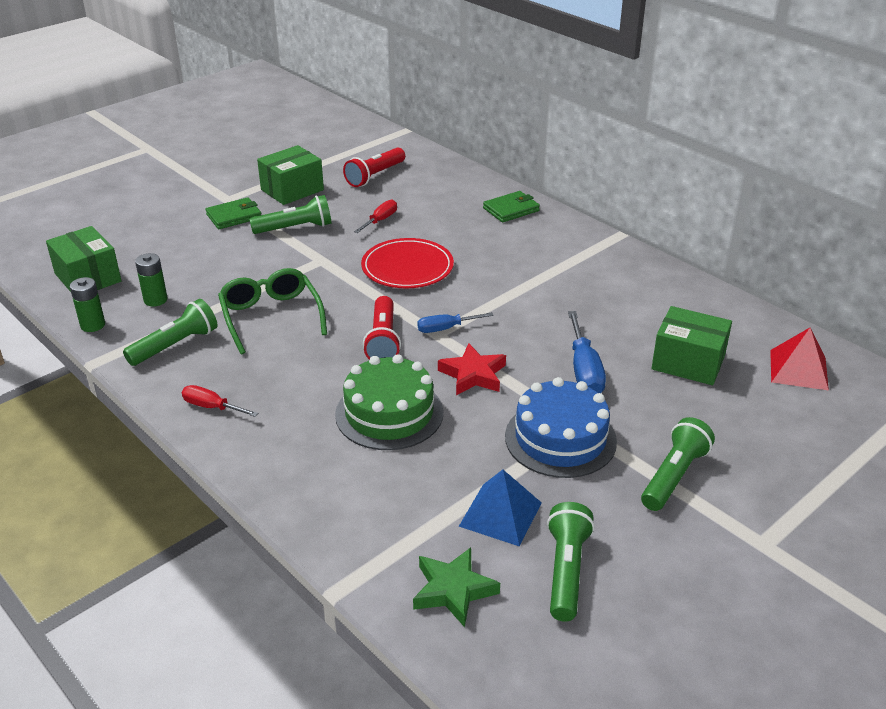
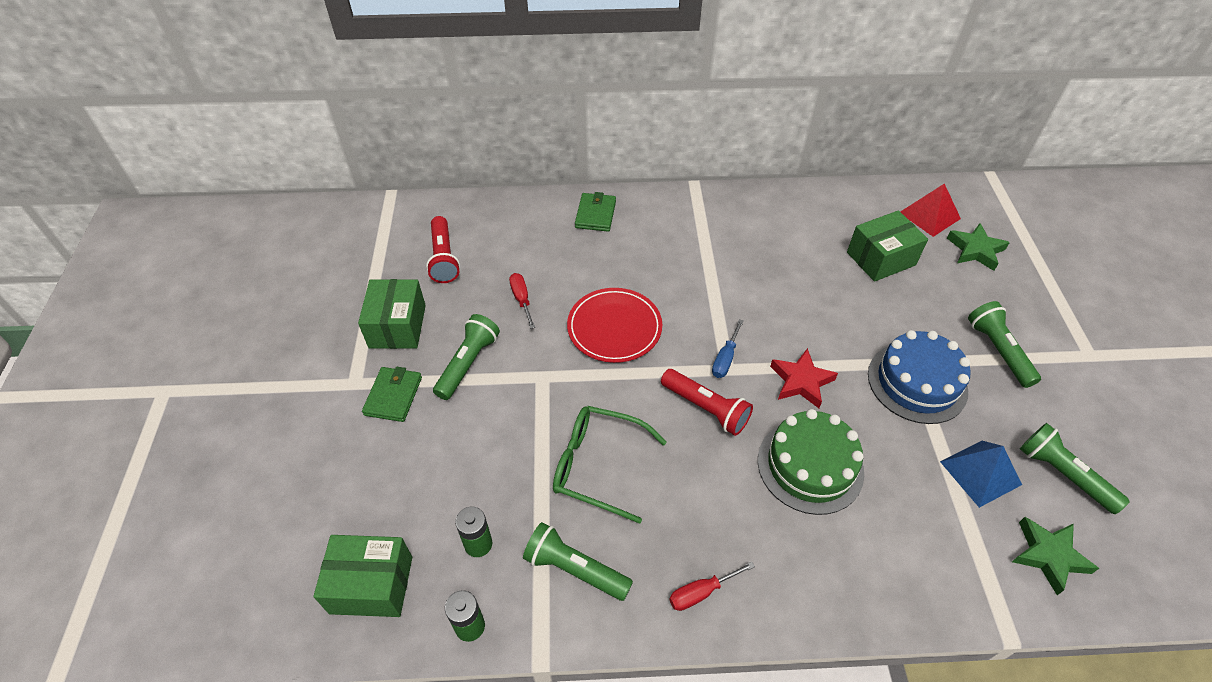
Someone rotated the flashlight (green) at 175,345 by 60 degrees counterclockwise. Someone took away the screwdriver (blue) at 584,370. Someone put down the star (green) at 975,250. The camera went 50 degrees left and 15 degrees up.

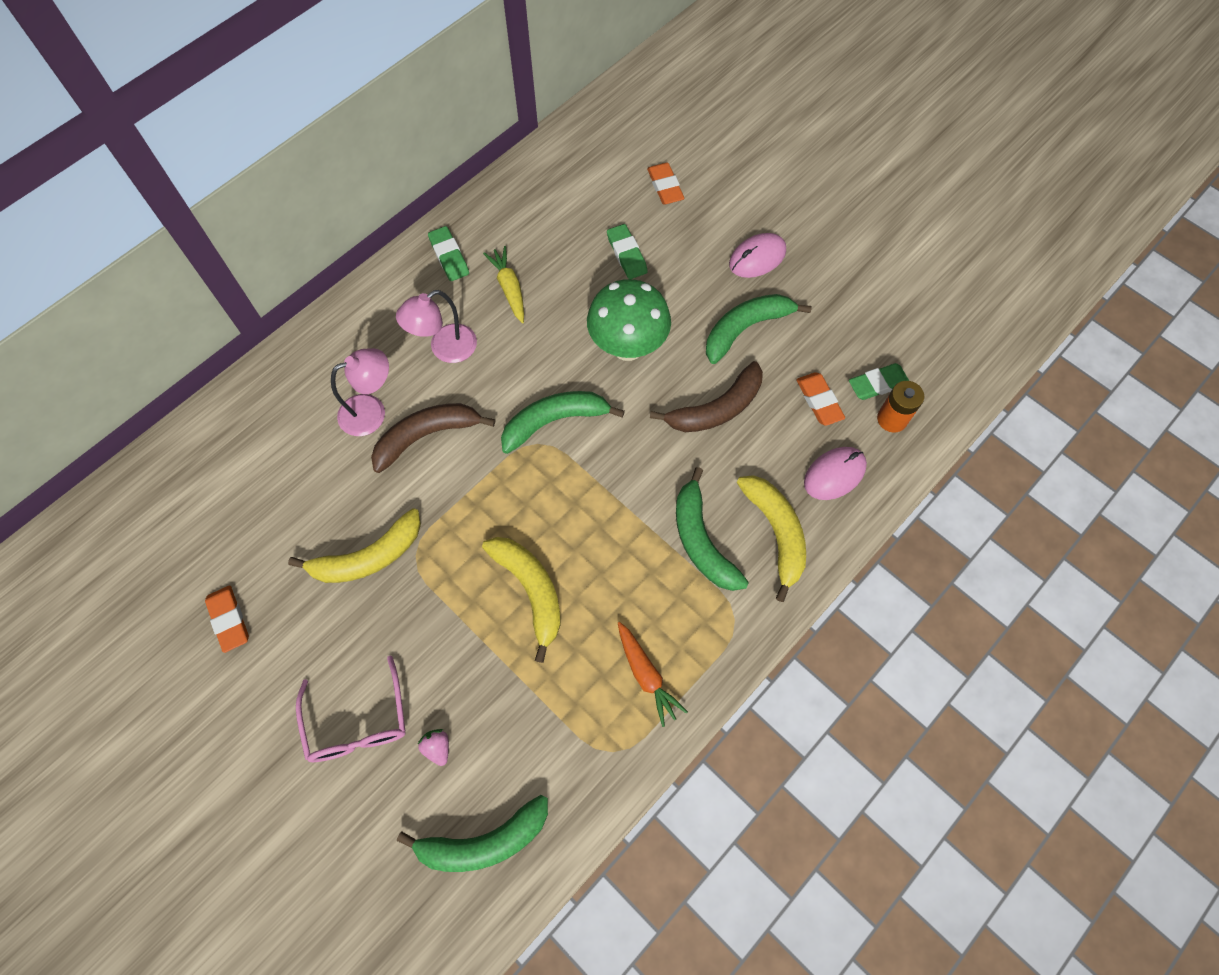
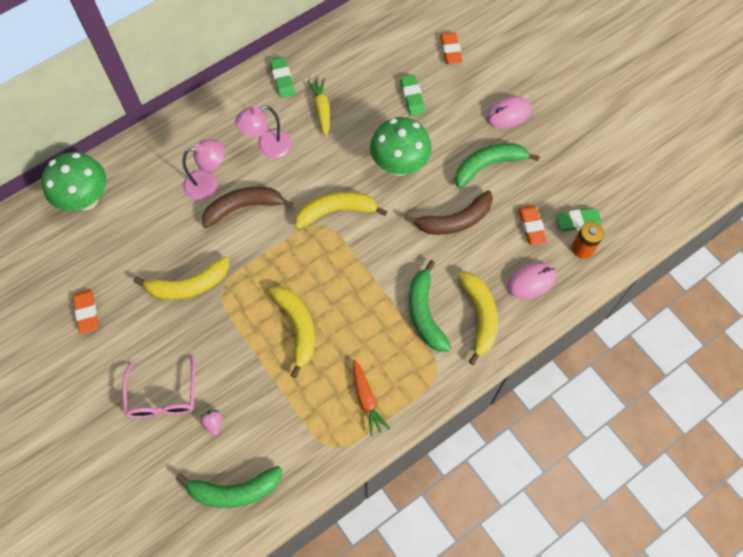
Someone repainted the banana (green) at 554,421, which became the banana (yellow) at 336,211. Someone put down the mushroom (green) at 86,200. The camera went 10 degrees right and 0 degrees up.

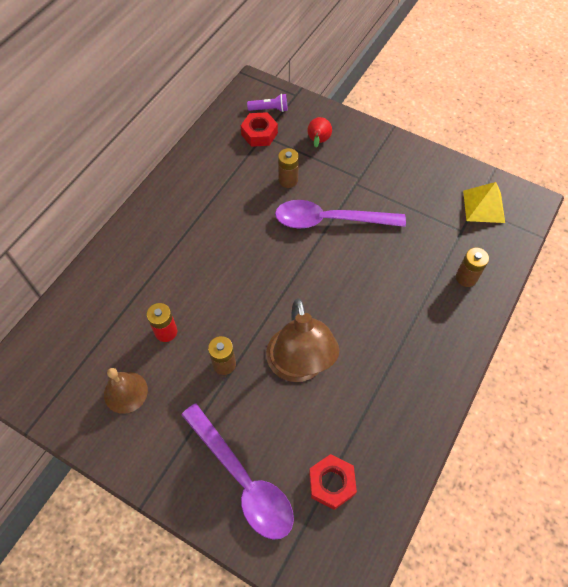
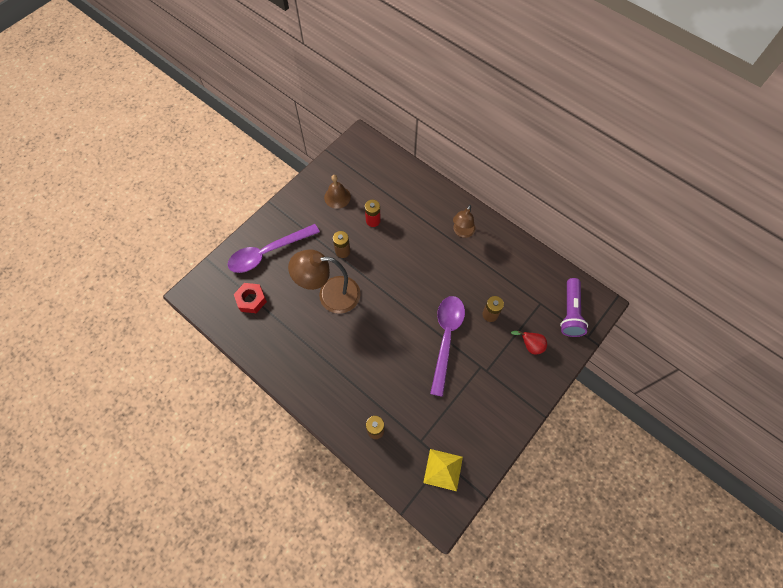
Someone took away the nut (red) at 259,134. Someone scaled the flashlight (purple) at 269,109 by 1.68. Someone put down the lamp (brown) at 462,232. The camera went 100 degrees right and 5 degrees up.

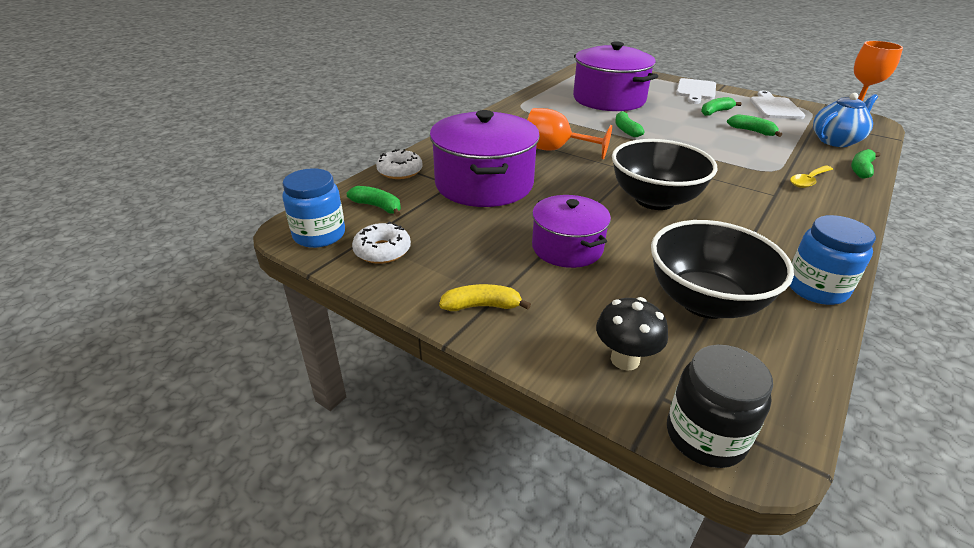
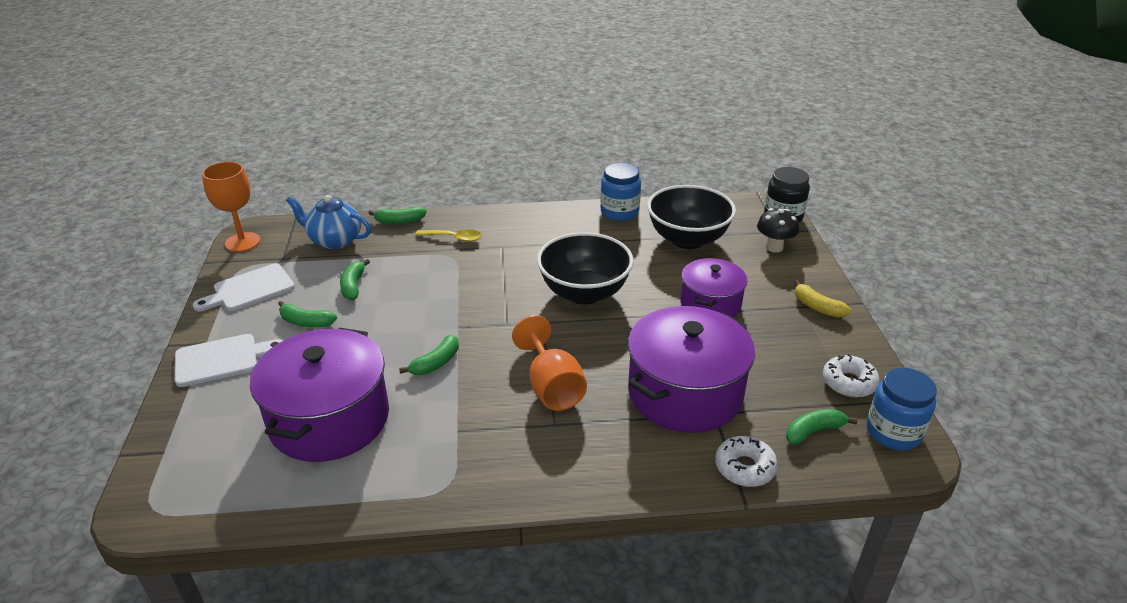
Someone rotated the banana (green) at 378,207 by 75 degrees clockwise. The camera went 130 degrees left and 0 degrees up.

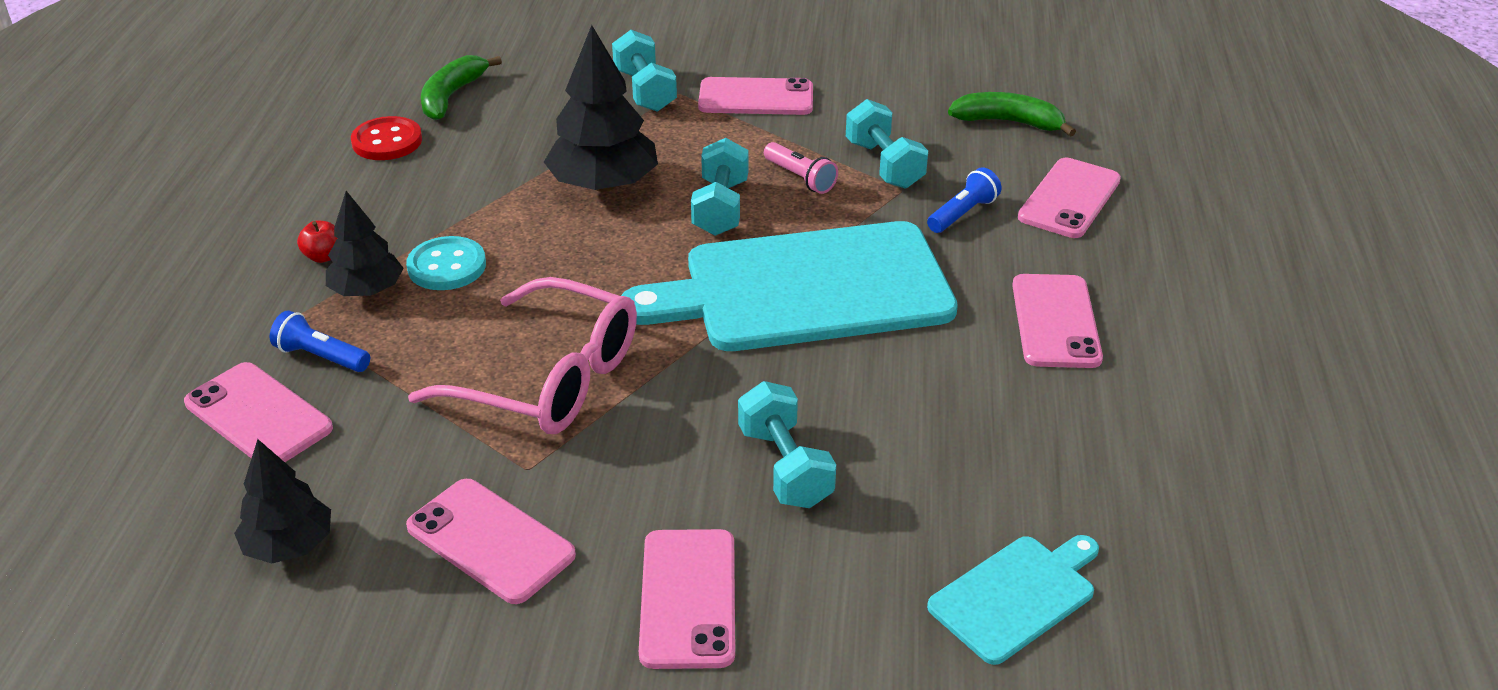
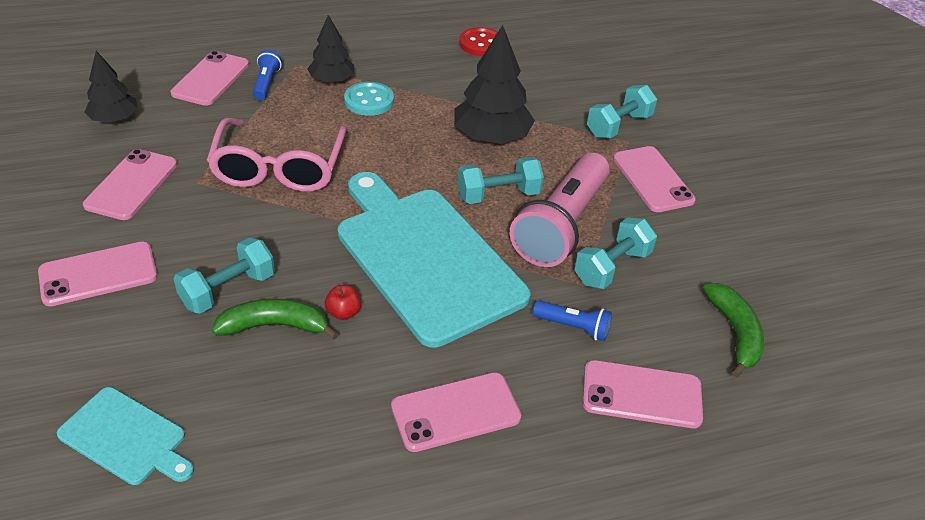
Someone carried the apple (red) from 323,256 to 343,312. Someone carried the banana (green) from 451,96 to 275,326. Someone scaled the flashlight (pink) at 800,178 by 2.26. The camera went 65 degrees right and 5 degrees up.

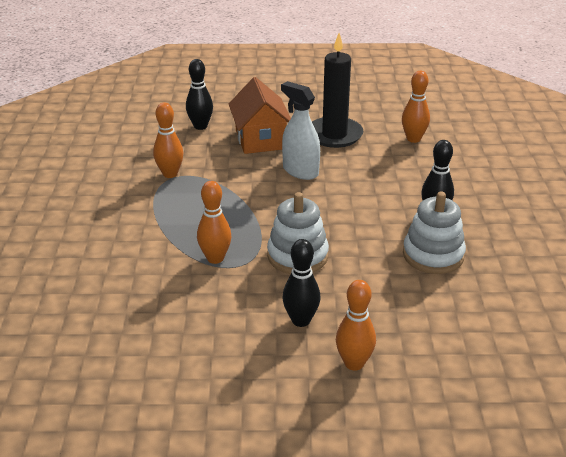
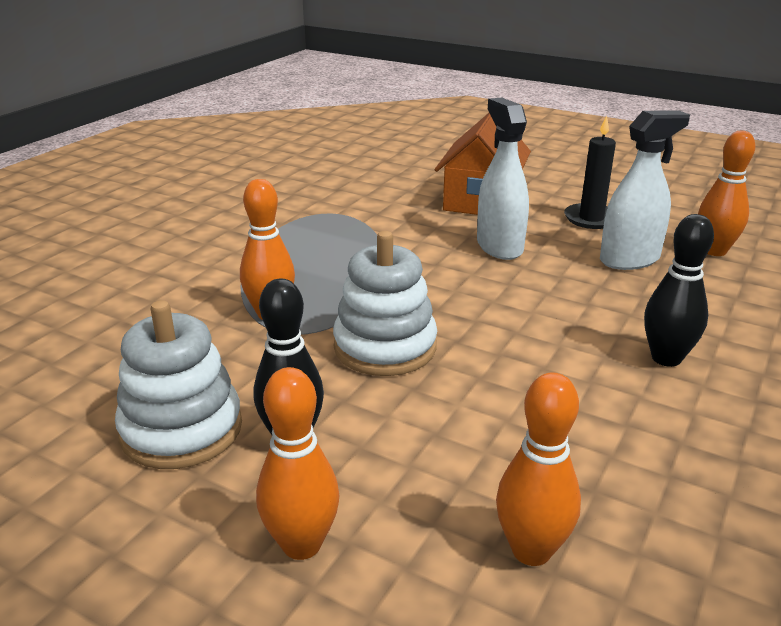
Someone carried the bowling pin (orange) from 170,174 to 531,550. Someone took away the bowling pin (black) at 200,126. Someone scaled the candle (black) at 334,135 by 0.62. Someone carried the stacking toy (white) from 433,255 to 181,429. Someone put down the spray bottle (white) at 629,259. The camera went 30 degrees right and 5 degrees down.

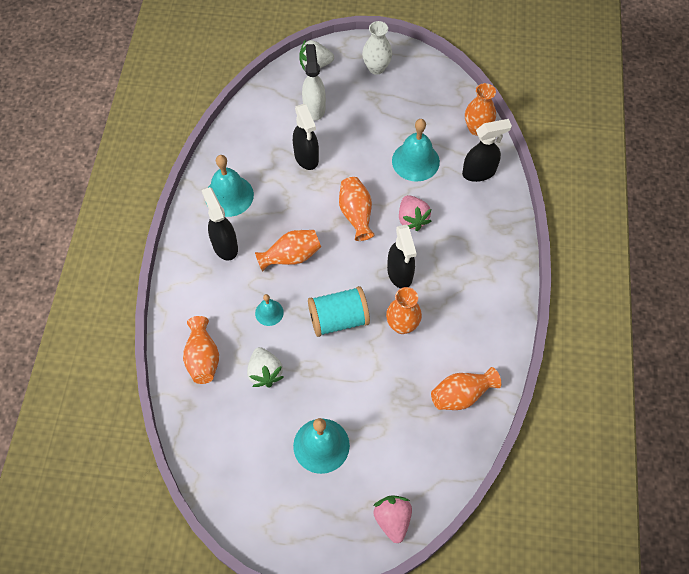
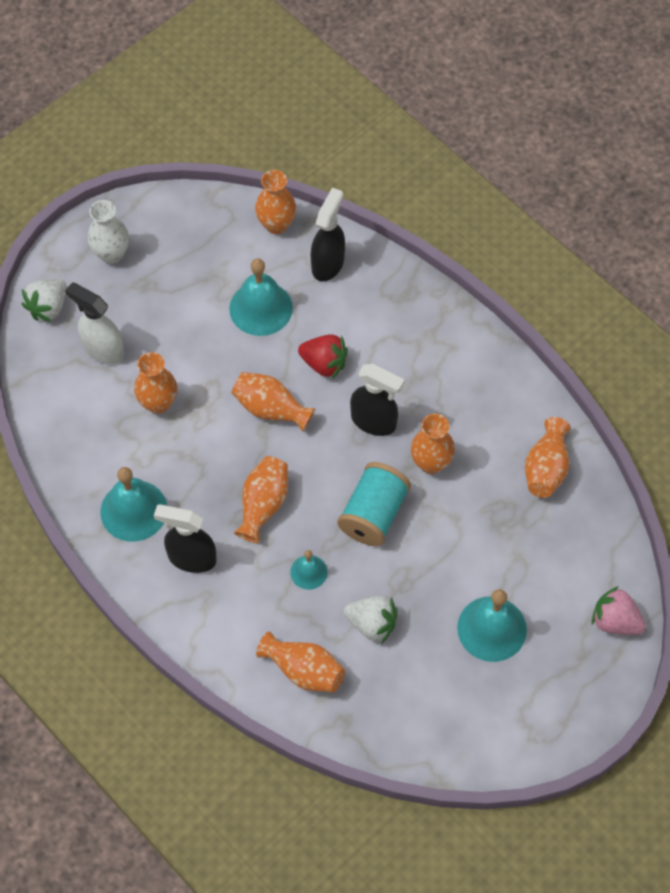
Someone swapped the spray bottle (black) at 306,157 for the vase (orange) at 158,403. Someone repainted the strawberry (pink) at 412,219, which became the strawberry (red) at 324,363. The camera went 50 degrees left and 0 degrees up.

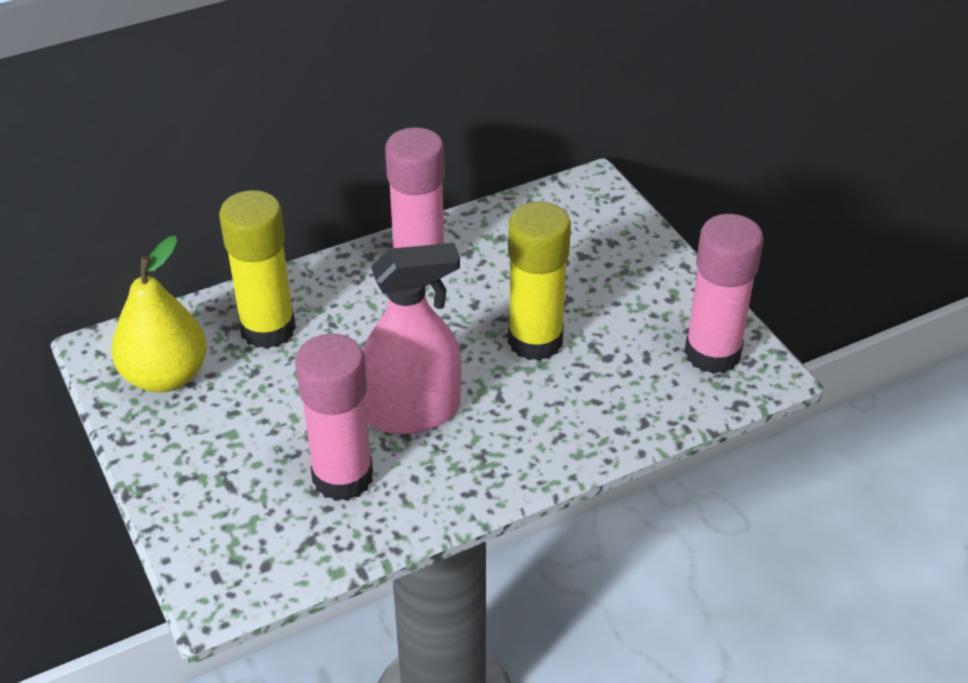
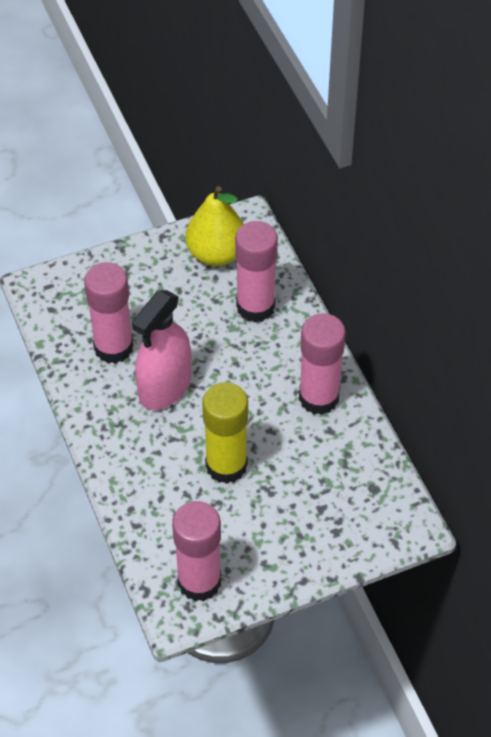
Someone repainted the glue stick (yellow) at 268,329, which became the glue stick (pink) at 255,306. Someone rotated the spray bottle (pink) at 412,412 by 45 degrees clockwise. The camera went 95 degrees right and 10 degrees up.

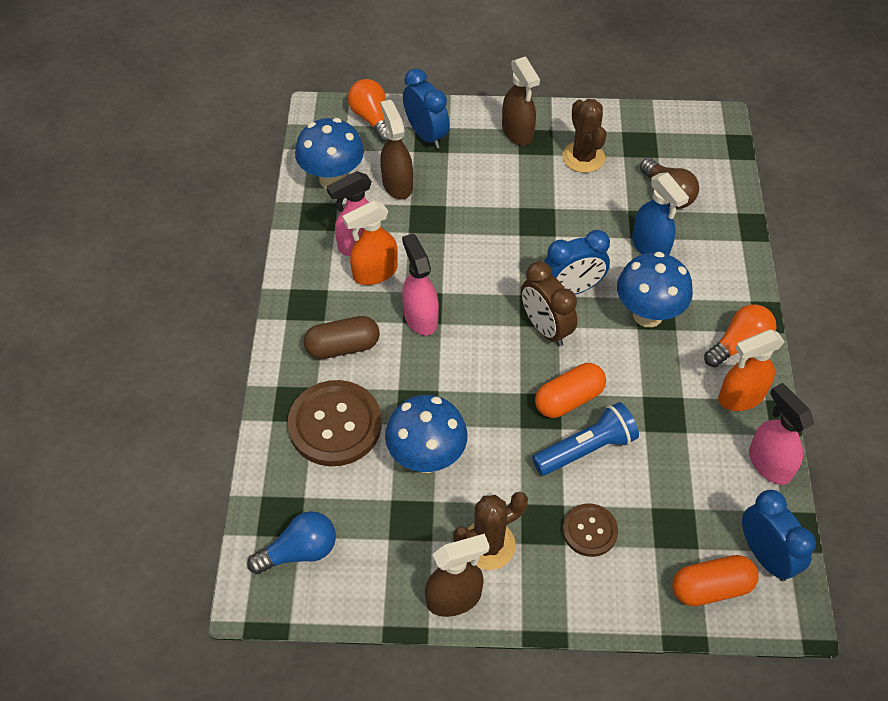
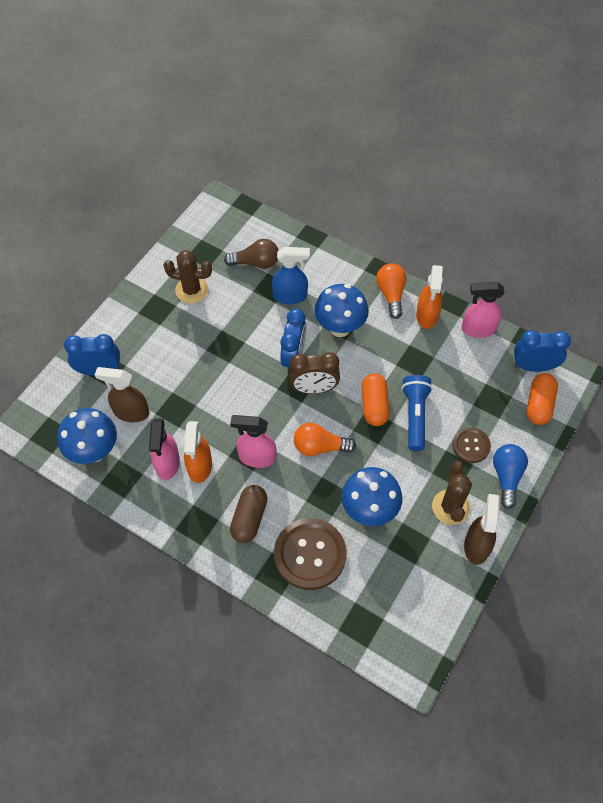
Someone carried the light bulb (blue) from 299,551 to 506,477. Someone carried the light bulb (orange) from 372,119 to 320,447. Someone took away the spray bottle (brown) at 517,133. The camera went 60 degrees left and 5 degrees up.

